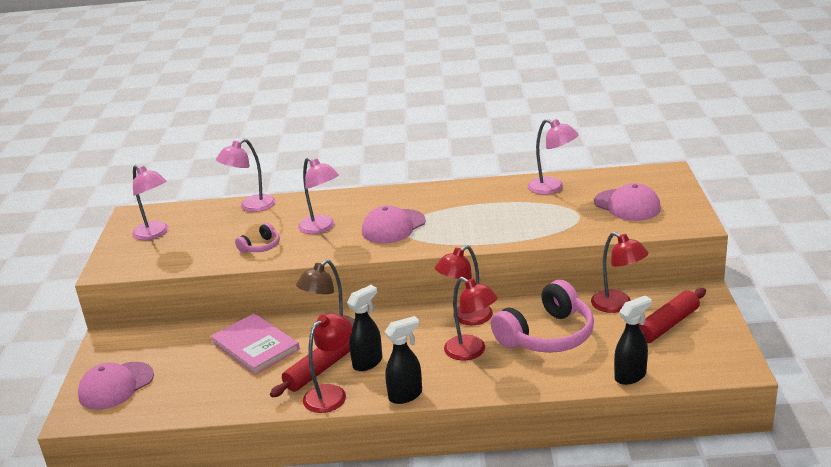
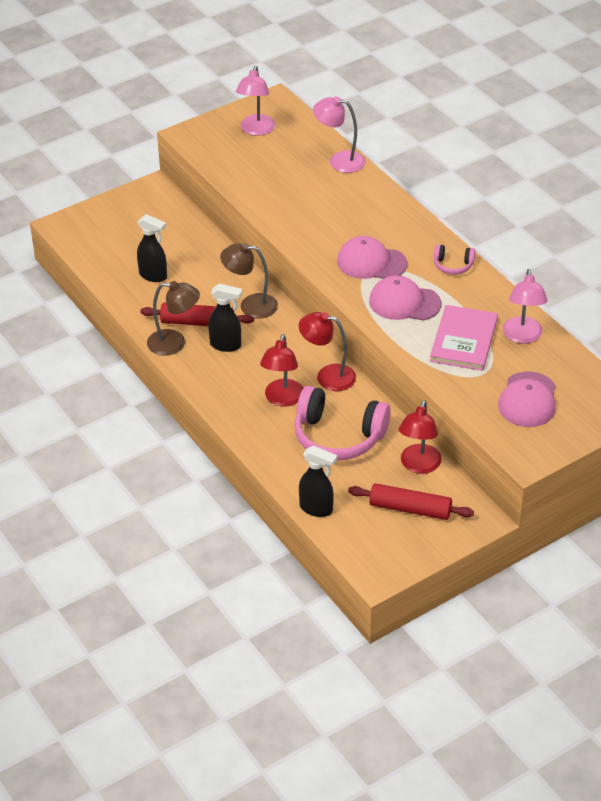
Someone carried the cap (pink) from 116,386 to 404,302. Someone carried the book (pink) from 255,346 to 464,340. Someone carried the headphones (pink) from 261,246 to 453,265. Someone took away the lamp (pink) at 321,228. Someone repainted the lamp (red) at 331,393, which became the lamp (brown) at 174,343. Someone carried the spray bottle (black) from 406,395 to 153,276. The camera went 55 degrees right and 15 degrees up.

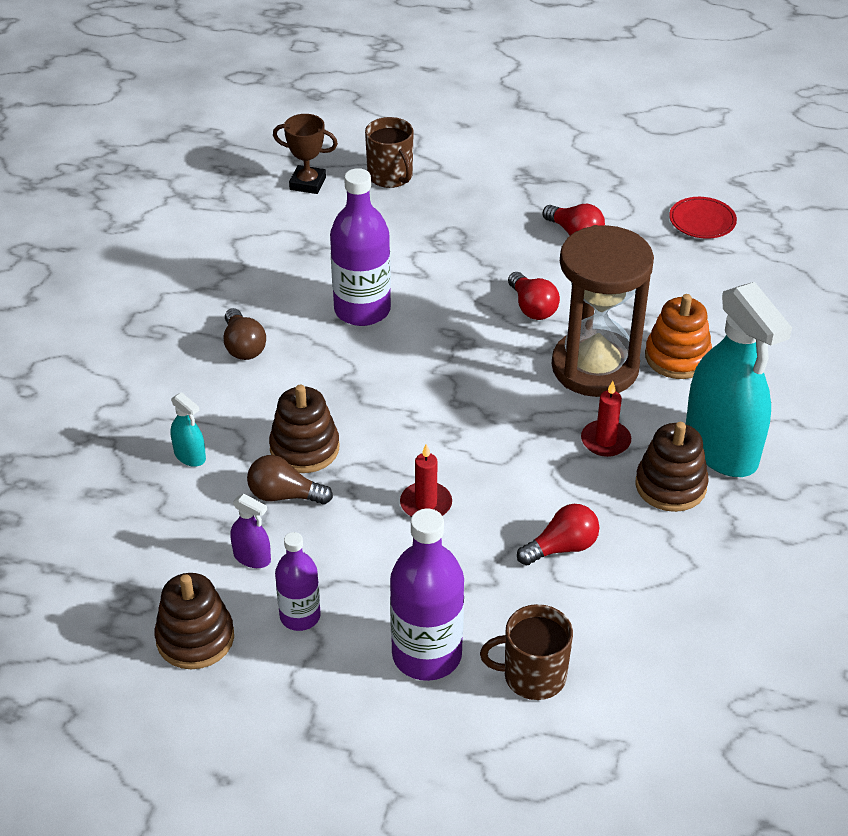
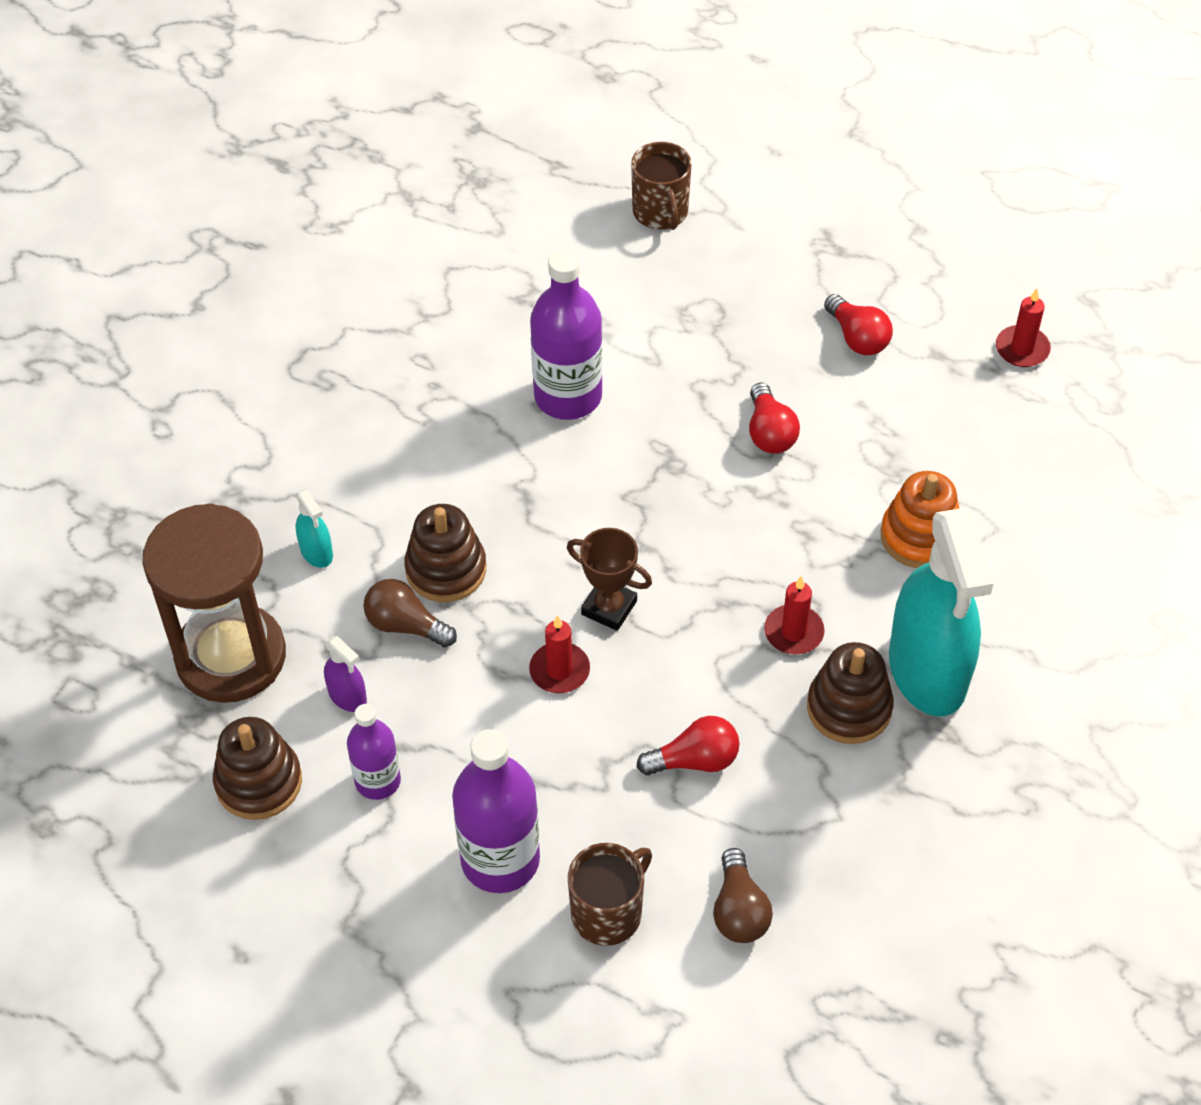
Someone carried the light bulb (brown) from 243,346 to 739,910. Someone carried the trophy (brown) from 307,183 to 609,607. Someone rotated the mug (brown) at 533,676 by 120 degrees clockwise. Someone carried the hourglass (brown) from 595,367 to 231,656. Someone swapped the plate (red) at 702,221 for the candle (red) at 1022,349. The camera went 15 degrees right and 10 degrees up.

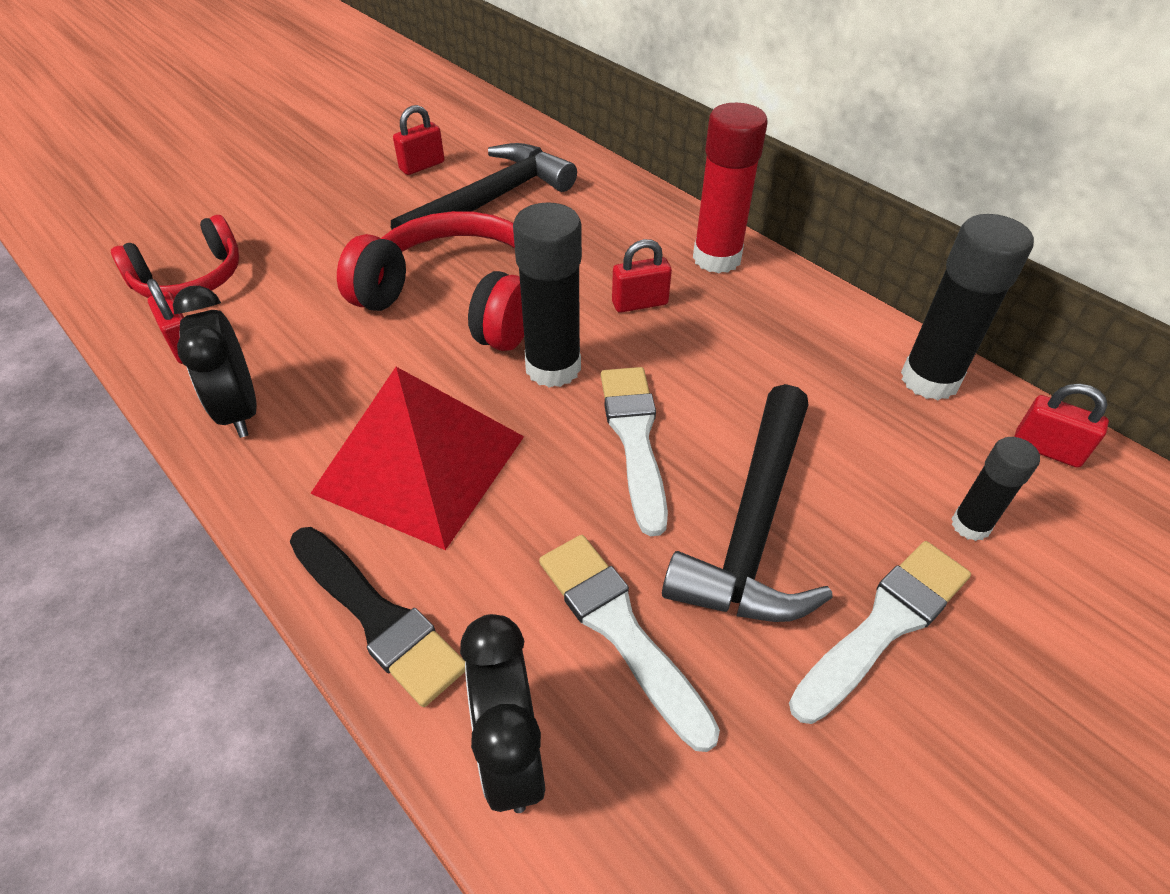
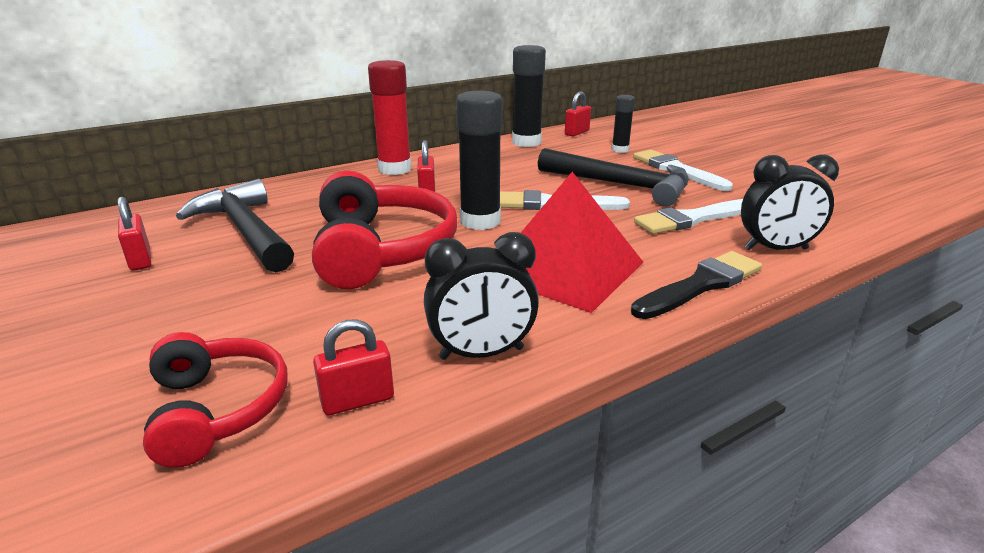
Someone rotated the headphones (red) at 457,300 by 135 degrees clockwise. The camera went 80 degrees left and 20 degrees down.

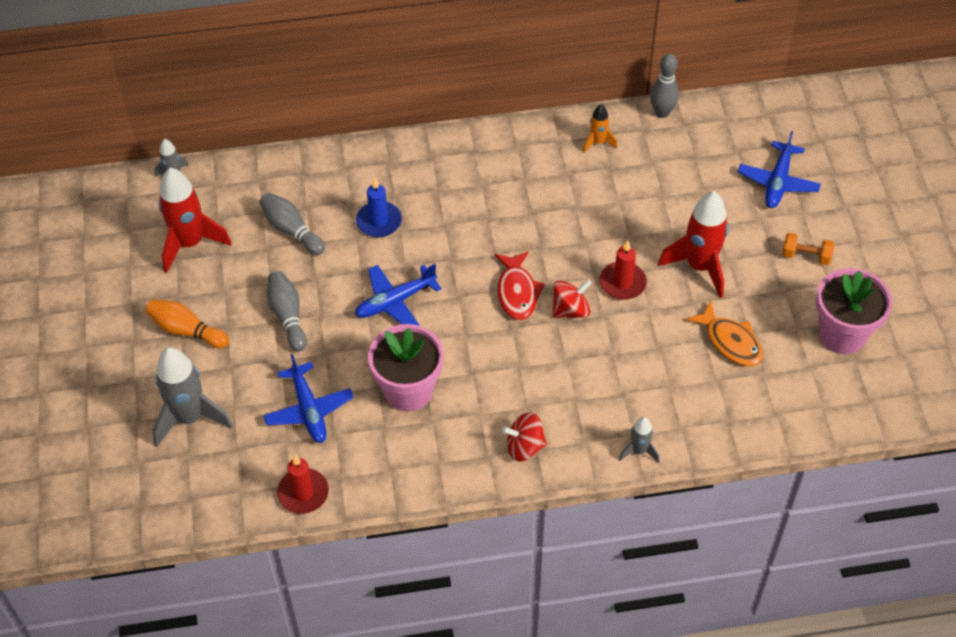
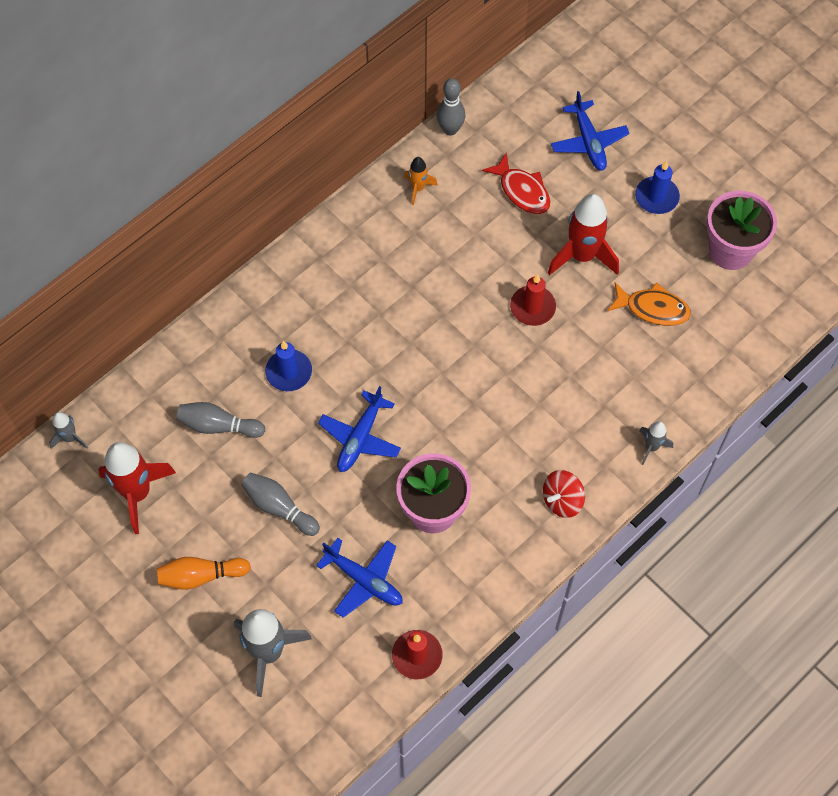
Someone carried the fish (red) from 517,292 to 522,191. Someone took away the spinning top (red) at 570,310. Someone swapped the dumbbell (orange) at 806,256 for the candle (blue) at 656,197. The camera went 35 degrees left and 10 degrees up.

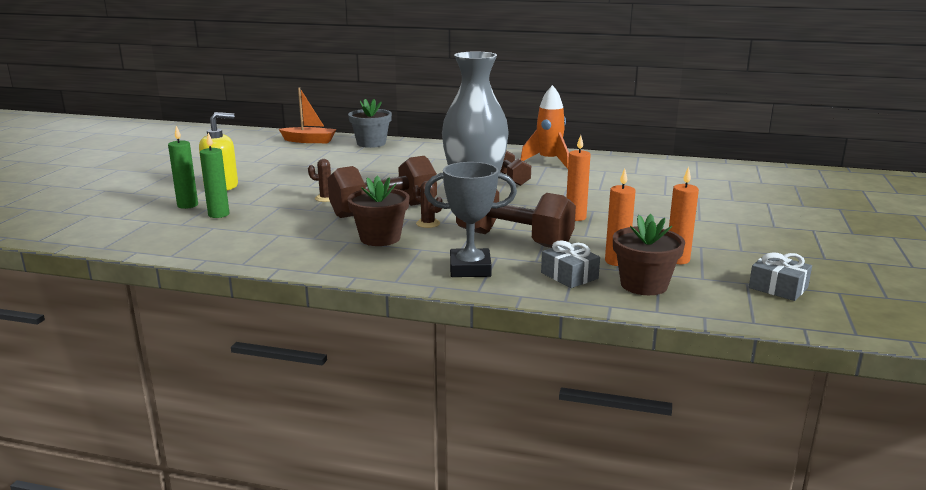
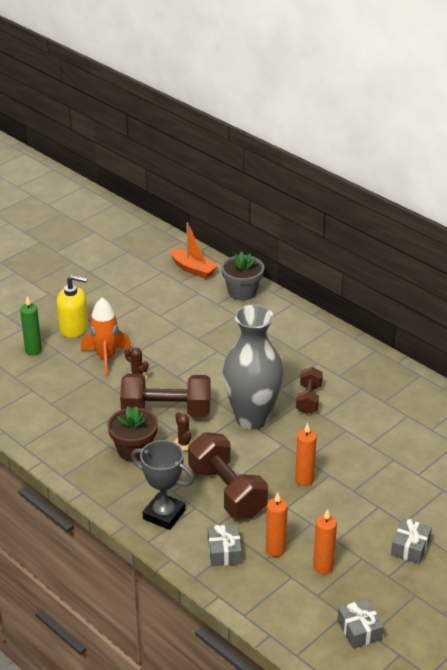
Someone took away the candle (green) at 218,214. Someone carried the rocket (orange) from 549,161 to 106,358. Someone took away the flower pot (brown) at 644,285. Someone put down the gift (grey) at 410,547. The camera went 30 degrees right and 15 degrees up.

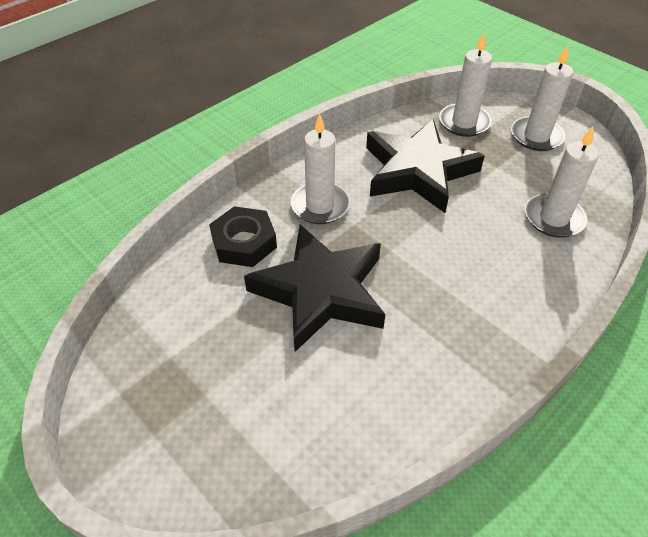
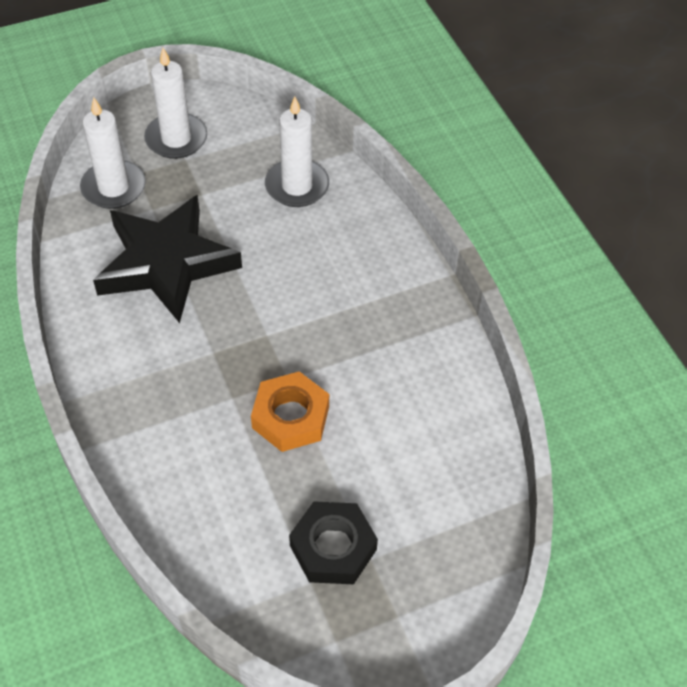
Someone carried the nut (black) from 244,242 to 333,547. Someone swapped the star (black) at 320,291 for the nut (orange) at 291,417. Someone took away the candle (white) at 320,206. The camera went 70 degrees left and 5 degrees up.

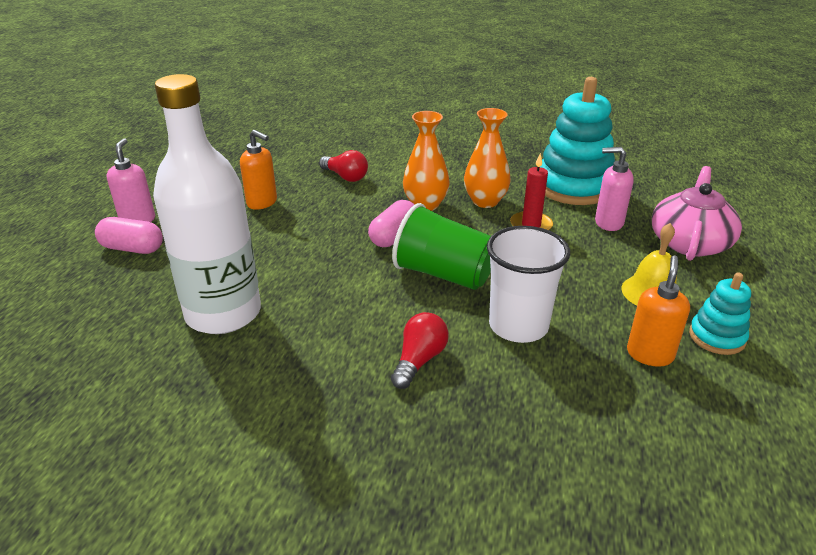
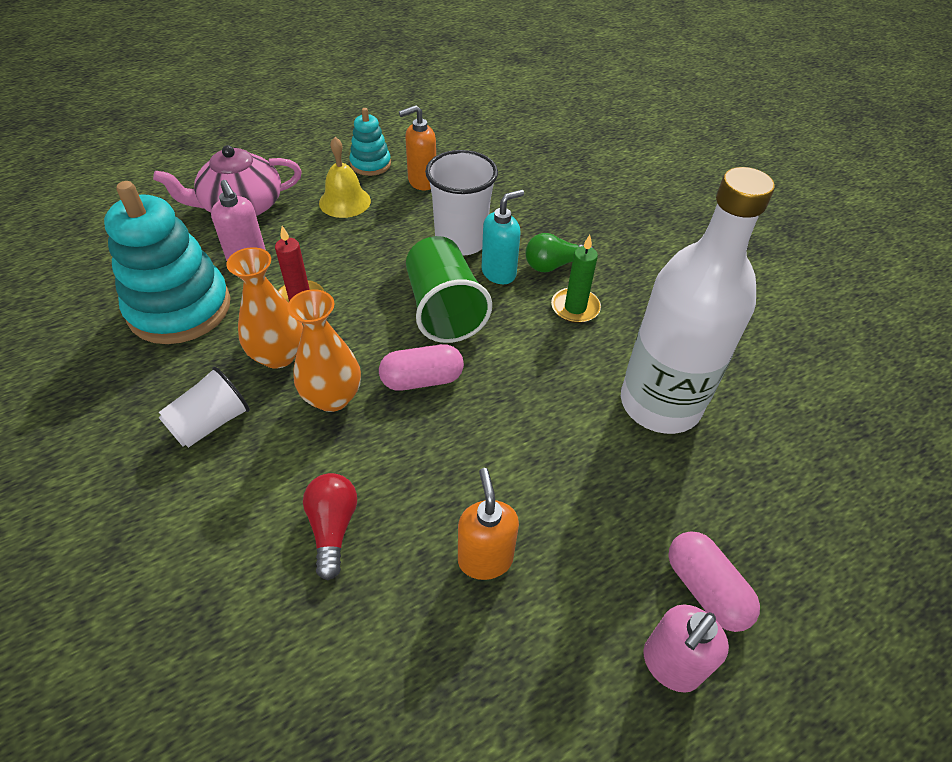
Someone repainted the light bulb (red) at 419,360, which became the light bulb (green) at 554,265. Someone put down the cup (white) at 211,423. Someone put down the soap dispenser (turquoise) at 499,273. Someone put down the candle (green) at 575,308. The camera went 135 degrees left and 15 degrees up.

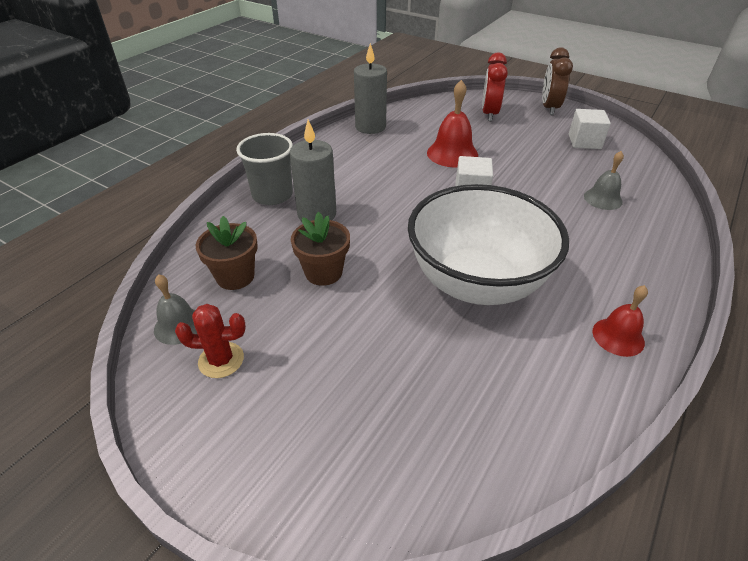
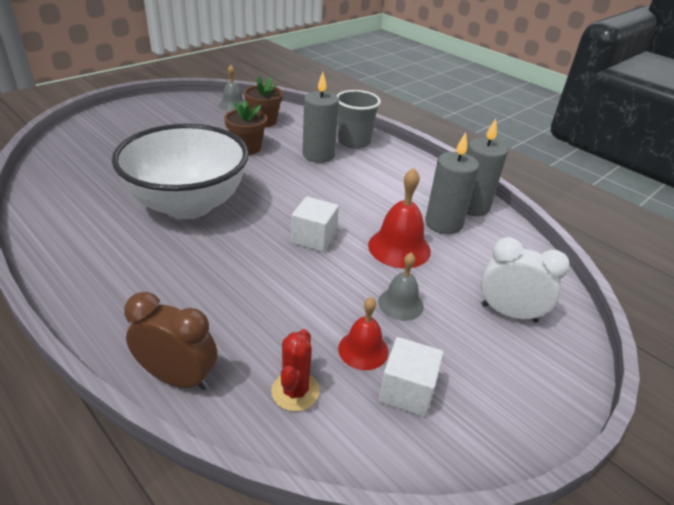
Someone carried the cactus (red) from 221,360 to 295,391. Someone repainted the clock (red) at 489,114, which became the clock (white) at 509,313. Someone carried the clock (brown) from 549,108 to 178,378. Someone carried the bell (grey) from 603,199 to 400,304. Someone carried the bell (red) from 618,336 to 363,350. Someone put down the candle (grey) at 443,223. The camera went 100 degrees right and 5 degrees down.

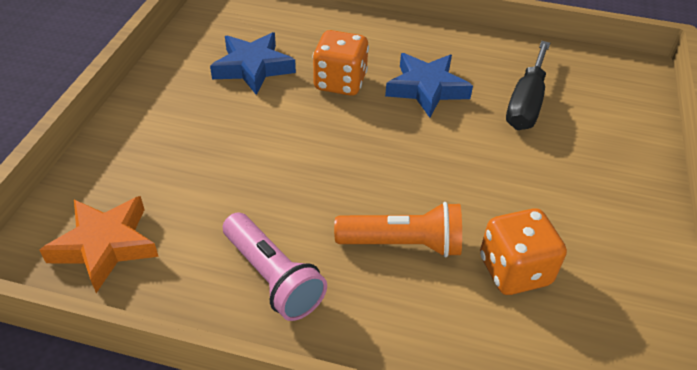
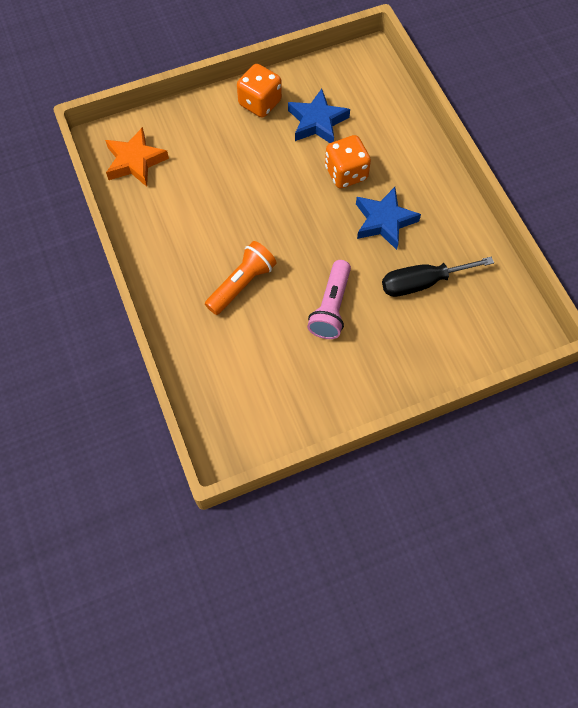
Someone carried the flashlight (pink) from 273,278 to 331,307. Someone rotated the flashlight (orange) at 403,244 by 105 degrees counterclockwise. Someone carried the dice (orange) from 514,270 to 260,103. The camera went 55 degrees right and 20 degrees up.

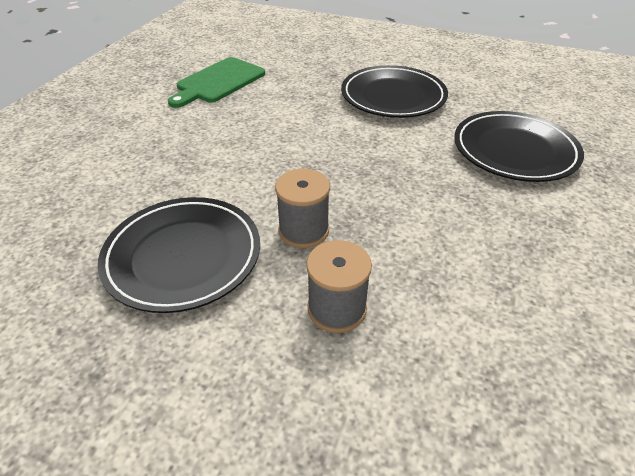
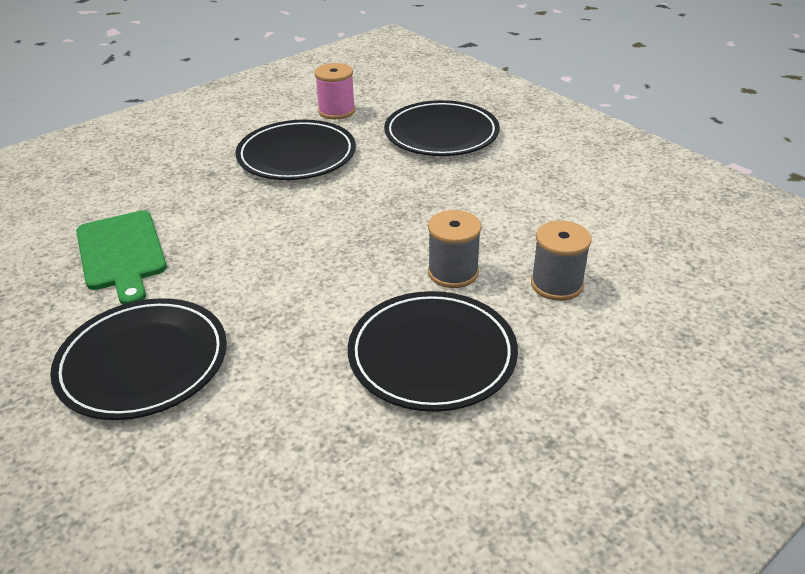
Someone put down the plate (black) at 143,363. Someone put down the spool (pink) at 336,111. The camera went 60 degrees left and 5 degrees down.

